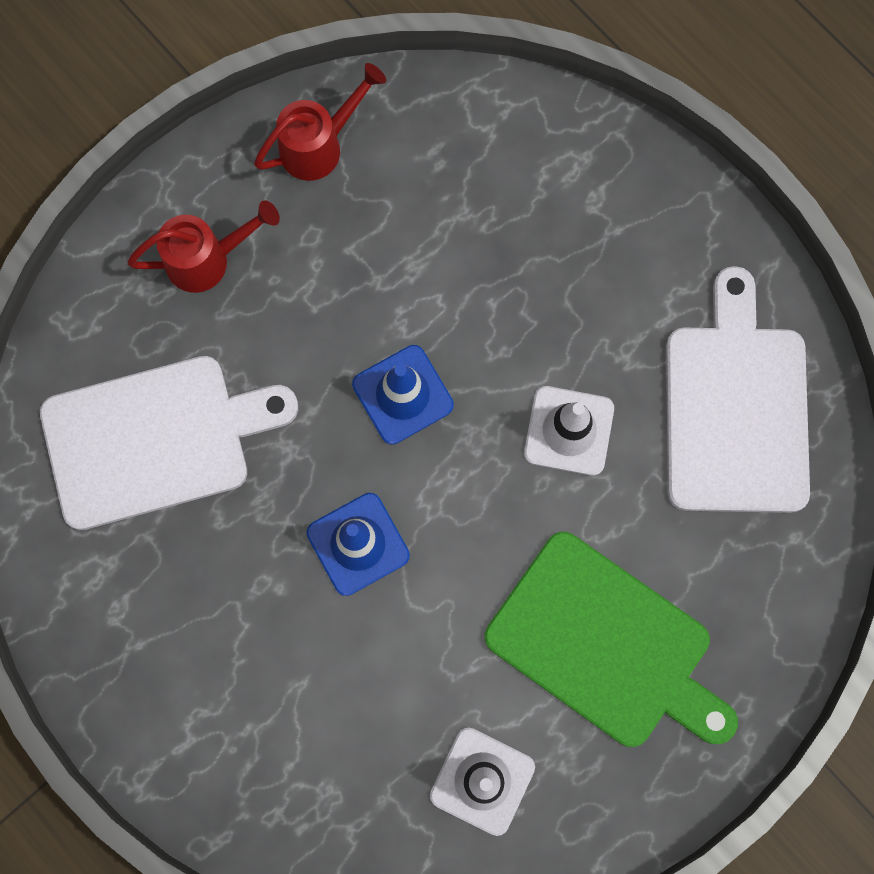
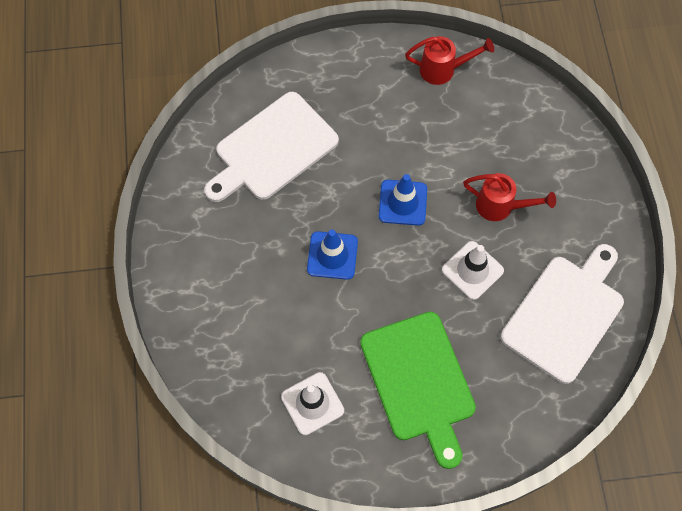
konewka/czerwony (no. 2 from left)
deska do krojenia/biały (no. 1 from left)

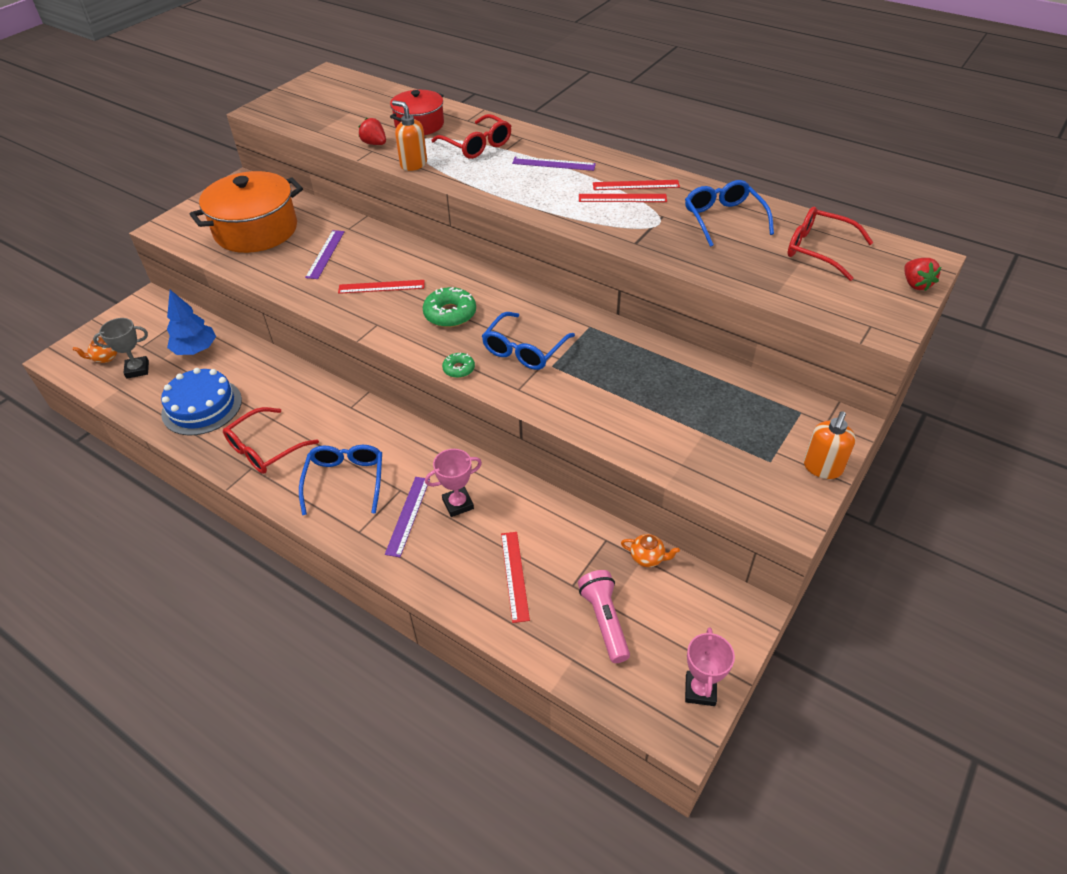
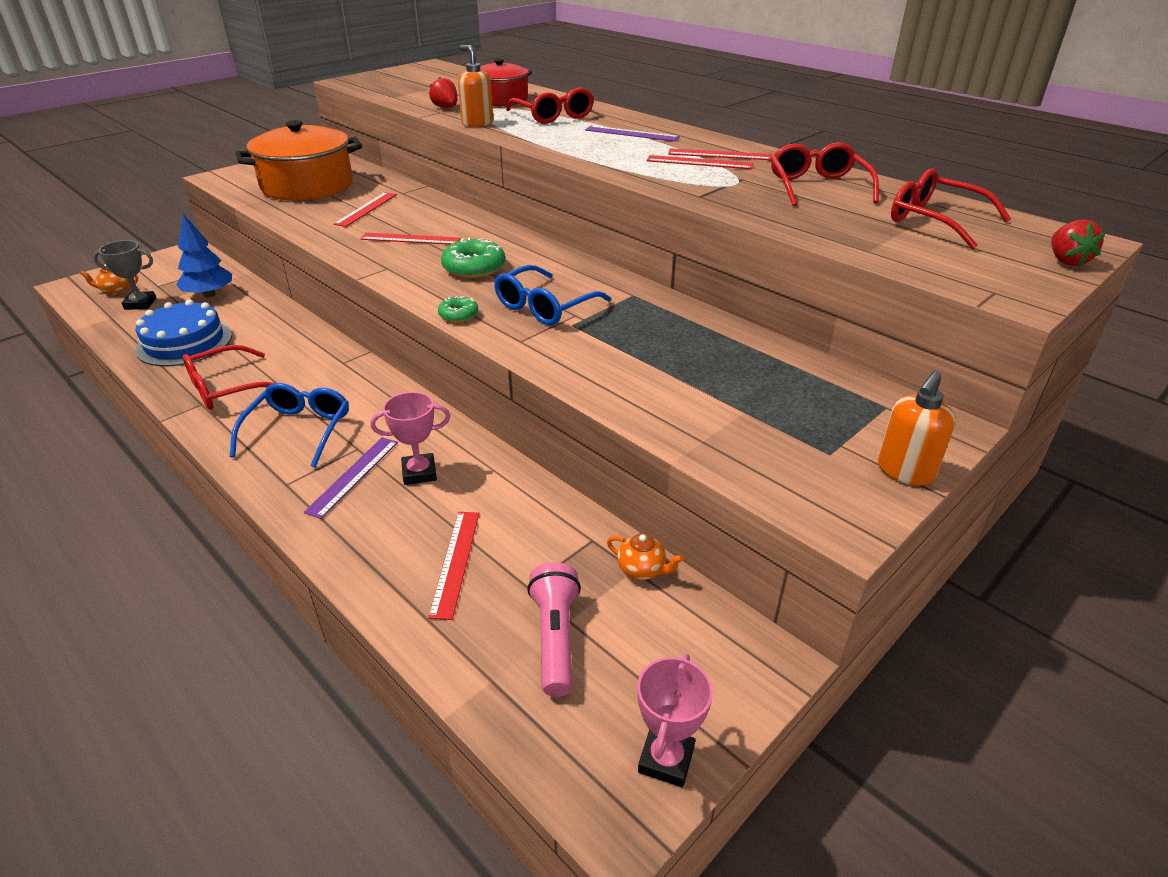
linijka/czerwony (no. 1 from left)
okulary/czerwony (no. 3 from left)

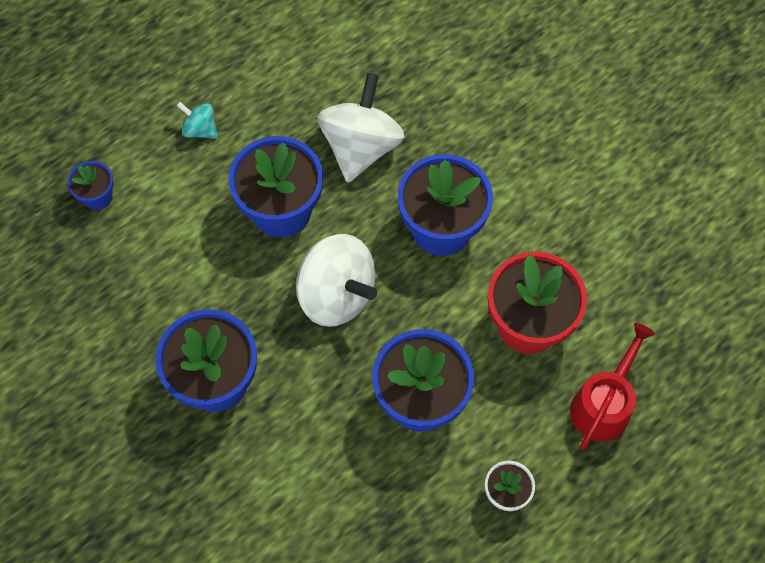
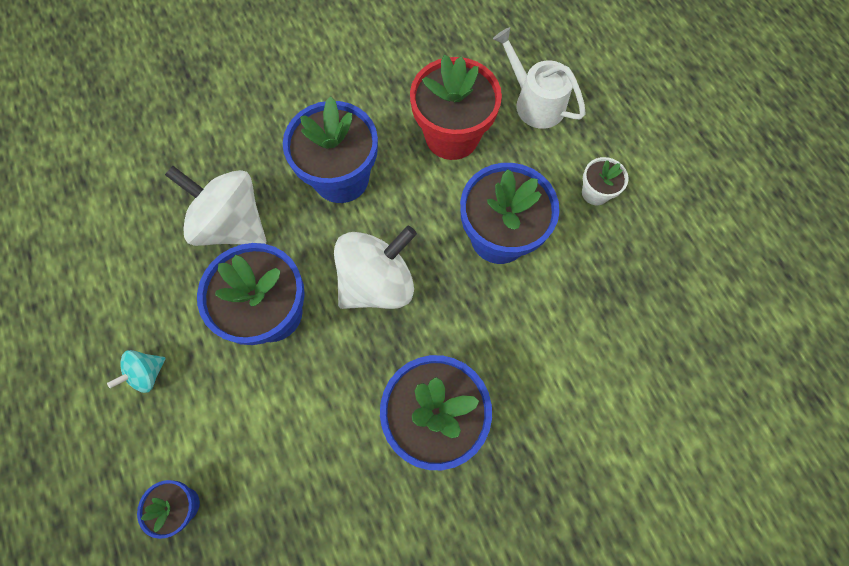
konewka/biały

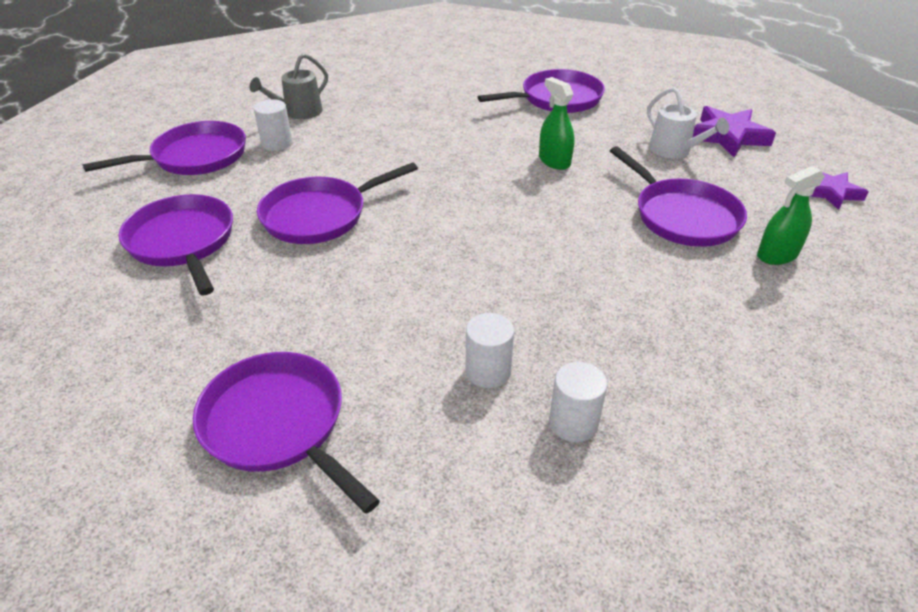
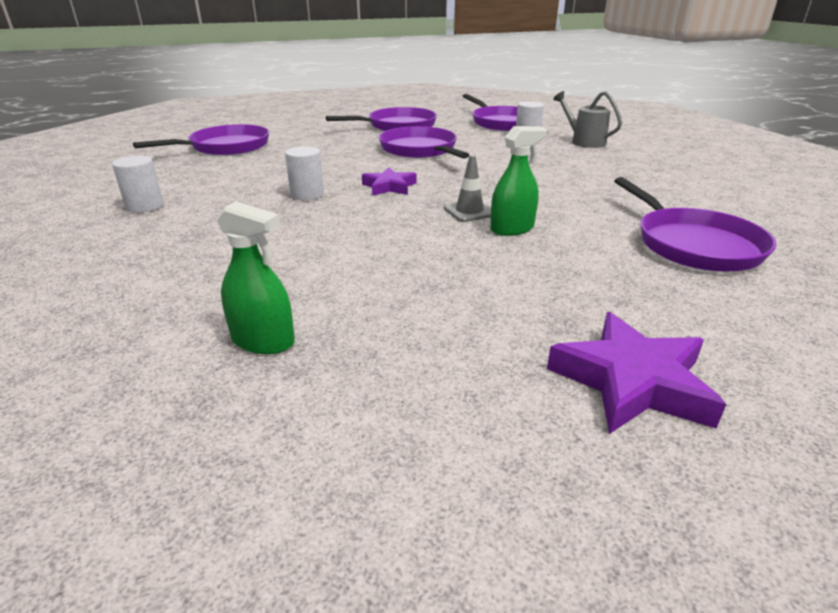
patelnia/fioletowy (no. 6 from left in the first image)
konewka/biały
pachołek/szary
walec/biały (no. 2 from left)
gwiazda/fioletowy (no. 1 from left)
spryskiwacz/zielony (no. 1 from left)

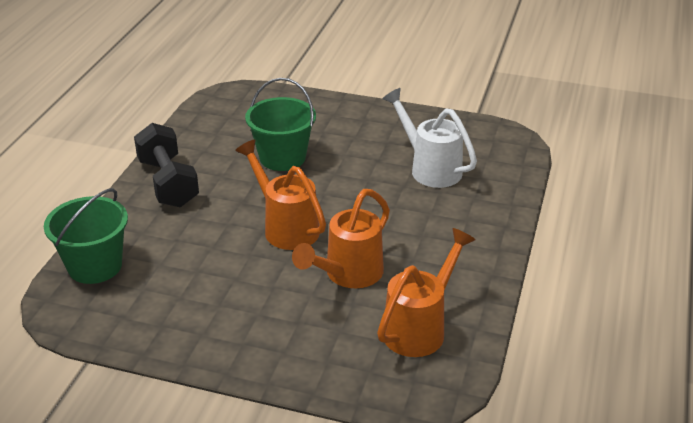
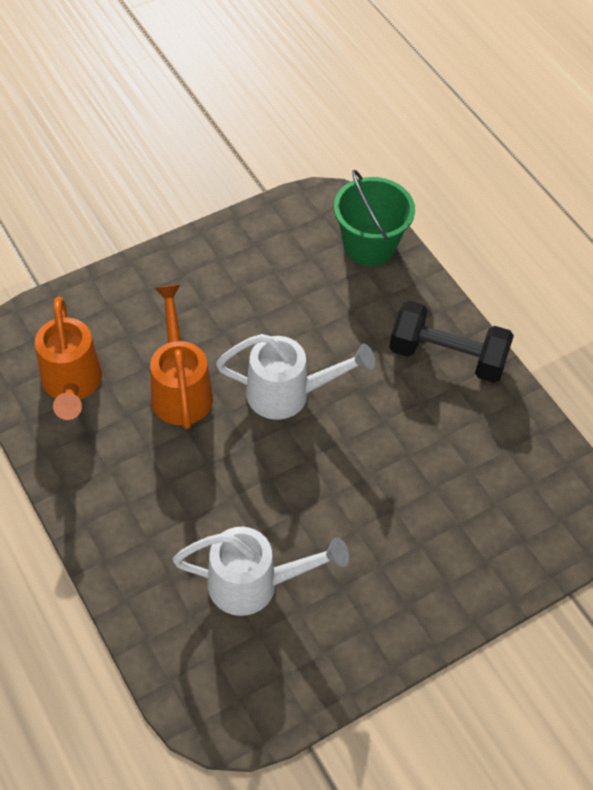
wiadro/zielony (no. 2 from left in the first image)
konewka/biały (no. 2 from left)

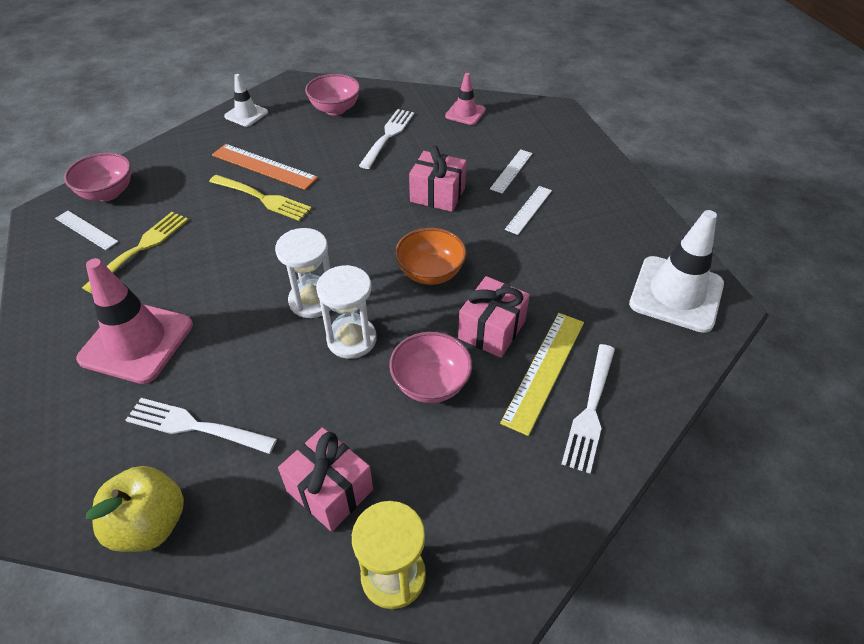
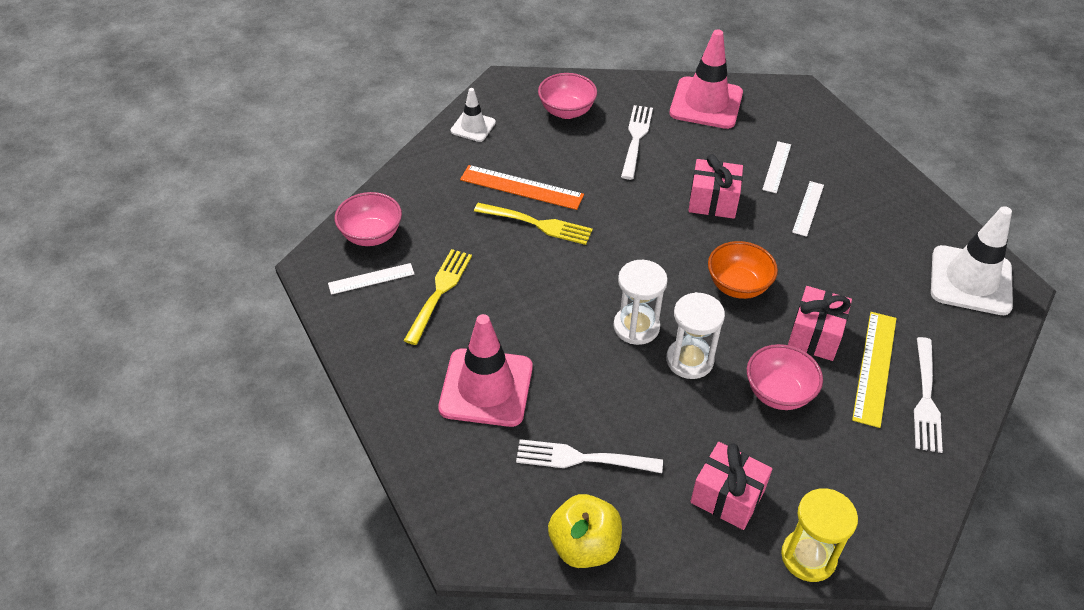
linijka/biały (no. 1 from left)
pachołek/różowy (no. 2 from left)

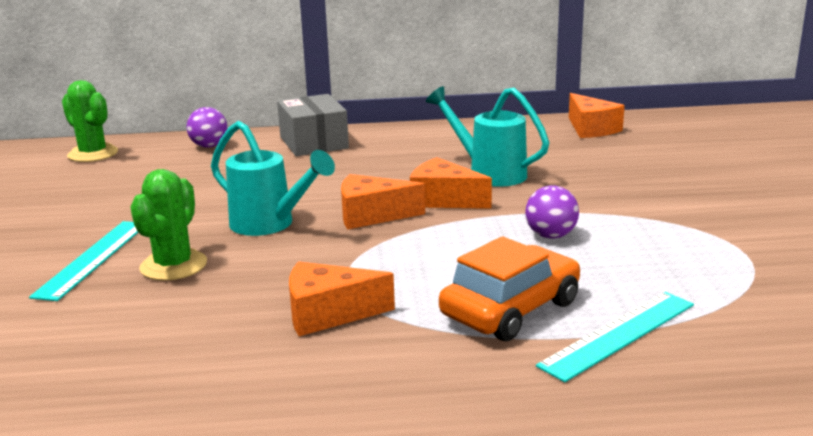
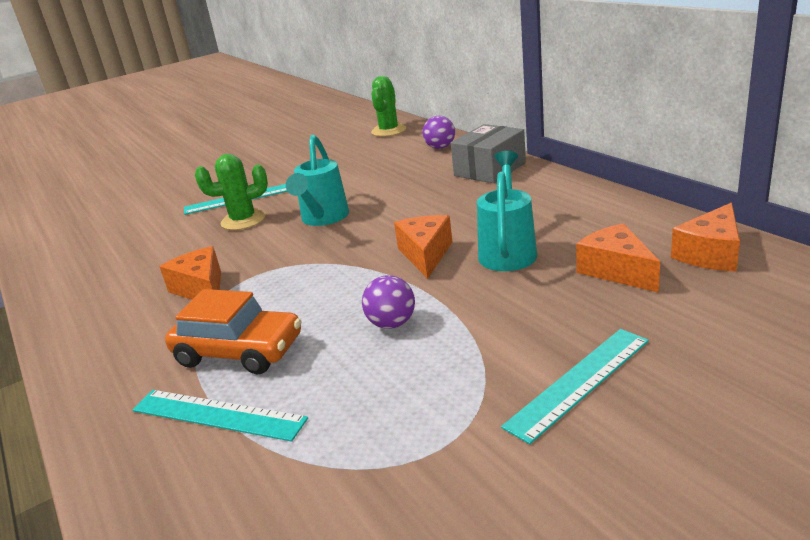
linijka/turkusowy (no. 3 from left)
ser/pomarańczowy (no. 3 from left)

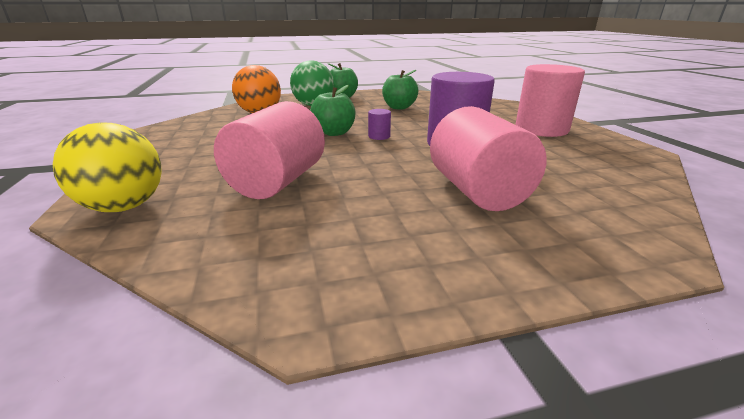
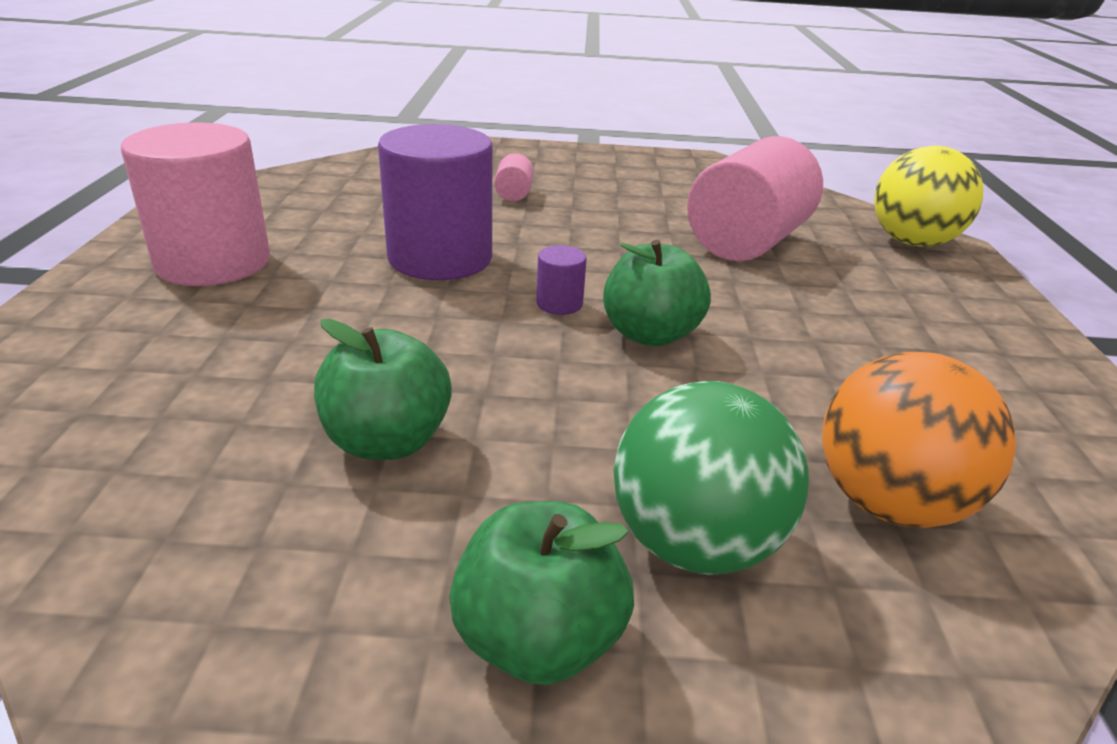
walec/różowy (no. 2 from left)

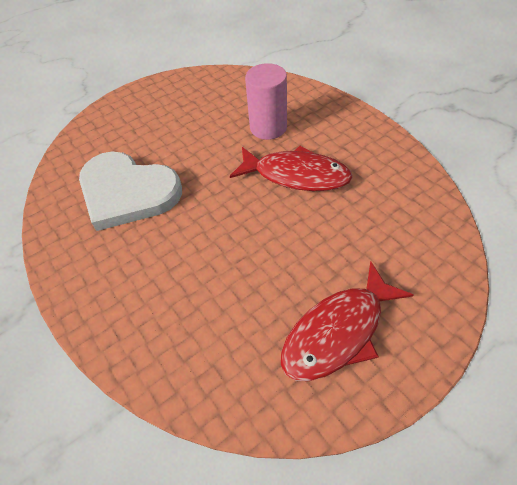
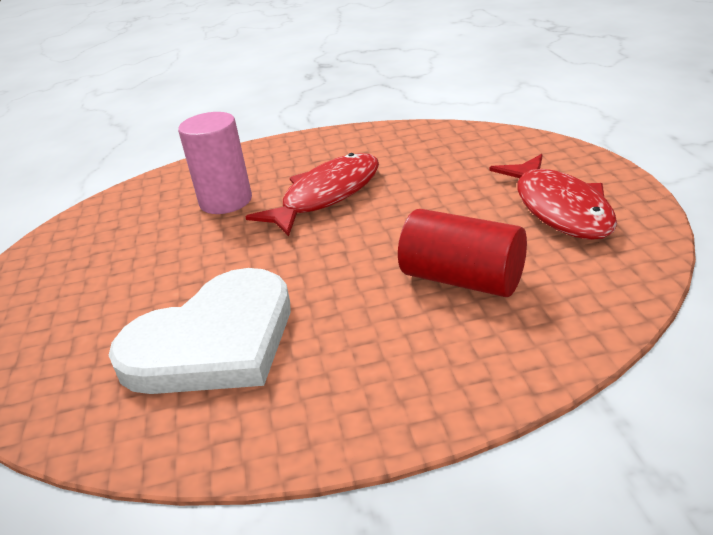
walec/czerwony

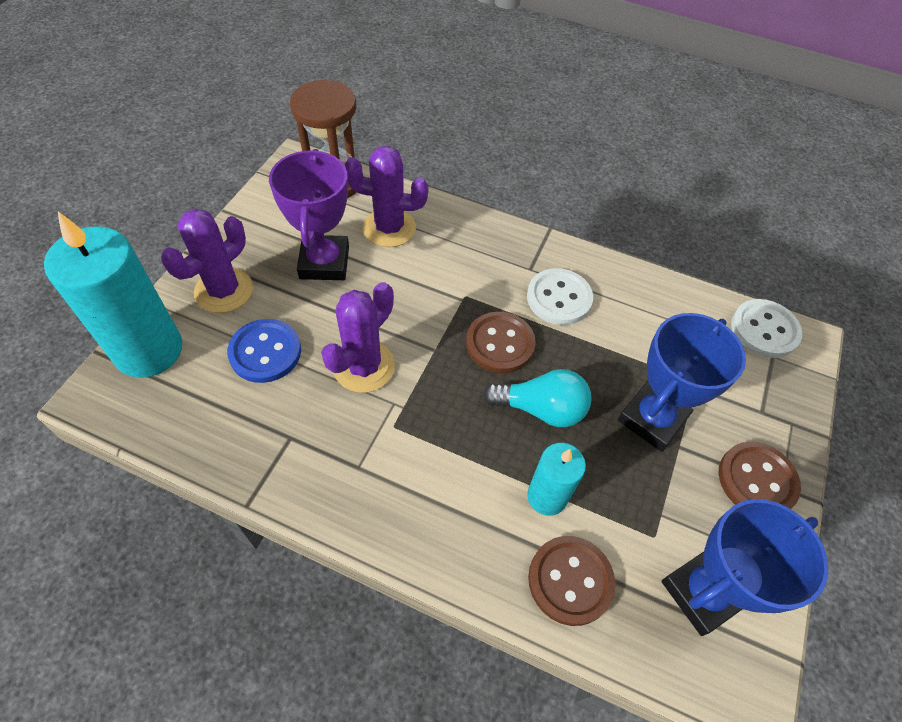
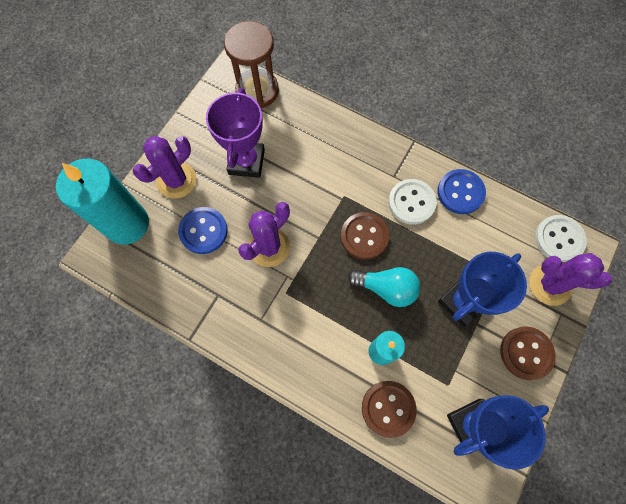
guzik/niebieski (no. 2 from left)
kaktus/fioletowy (no. 3 from left)

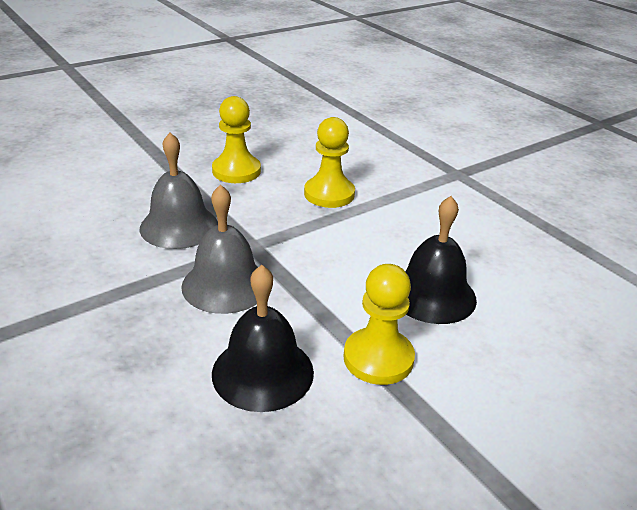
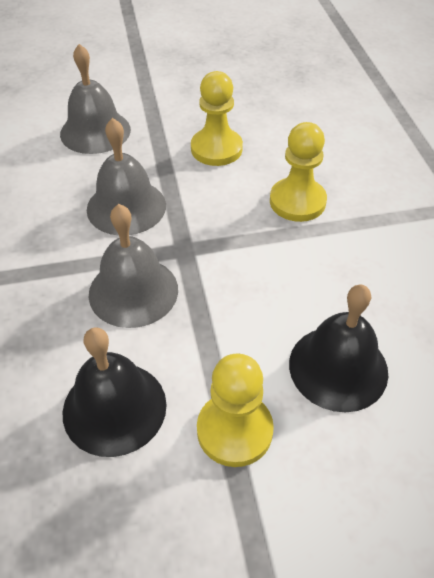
dzwonek/szary (no. 1 from left)

